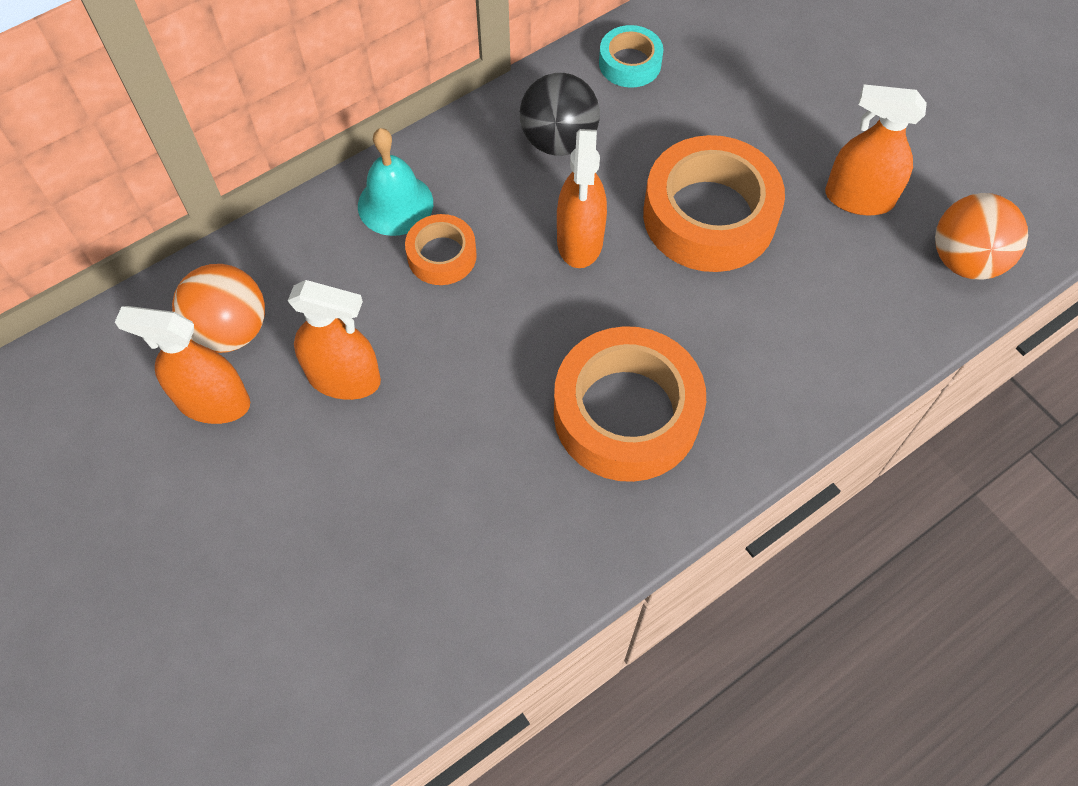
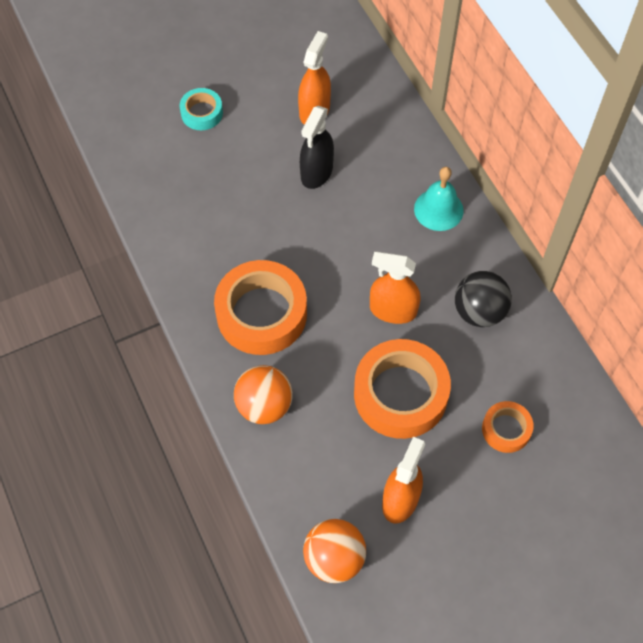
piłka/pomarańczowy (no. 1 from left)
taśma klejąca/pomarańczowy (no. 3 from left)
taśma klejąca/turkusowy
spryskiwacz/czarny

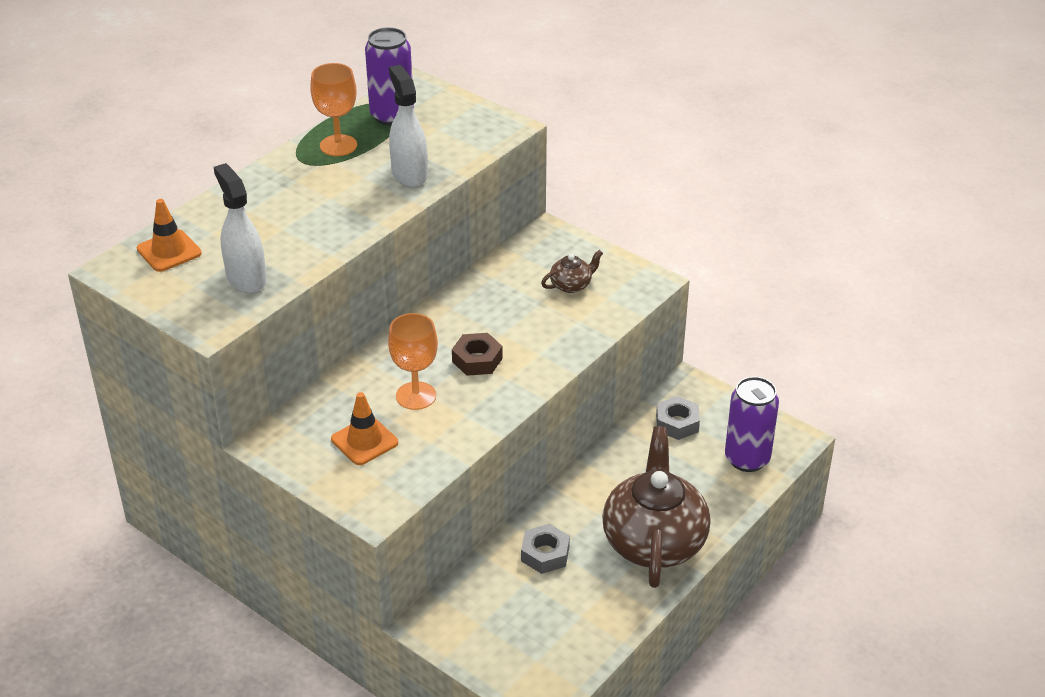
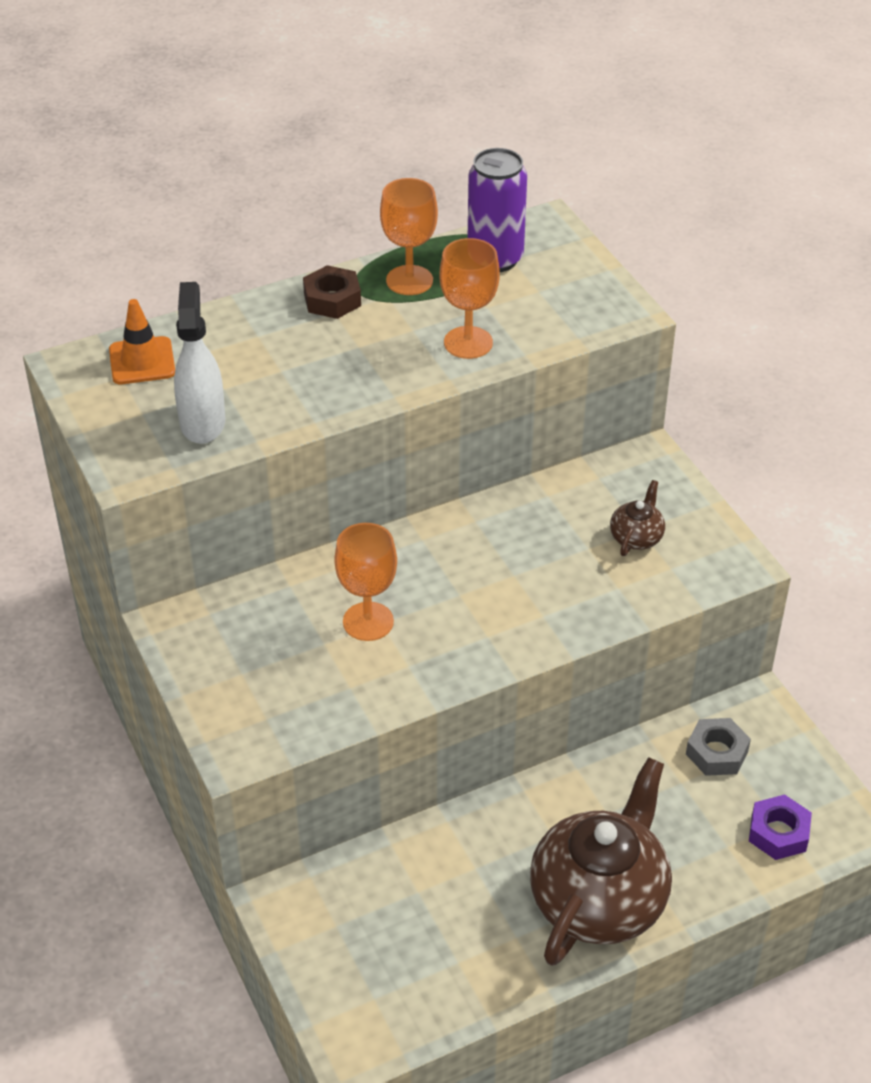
pachołek/pomarańczowy (no. 2 from left in the first image)
nakrętka/szary (no. 1 from left in the first image)
nakrętka/brązowy
kielich/pomarańczowy (no. 3 from left)
nakrętka/fioletowy
imbryk/brązowy (no. 2 from left)

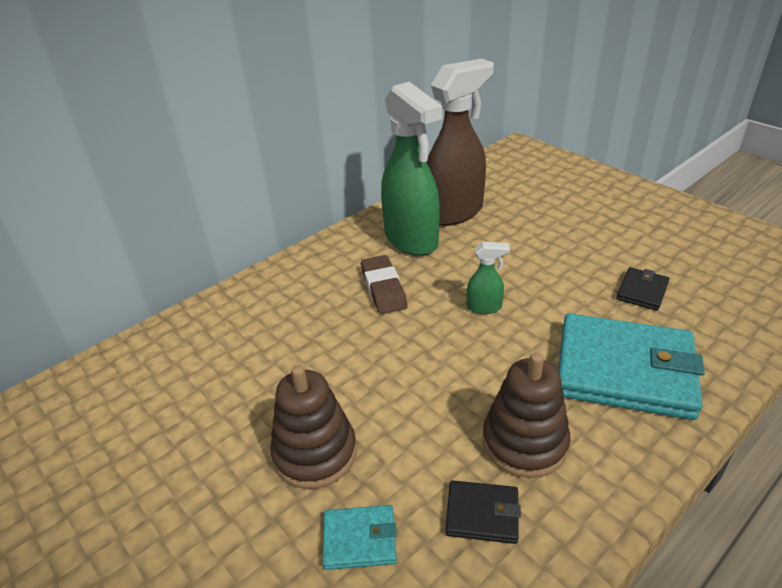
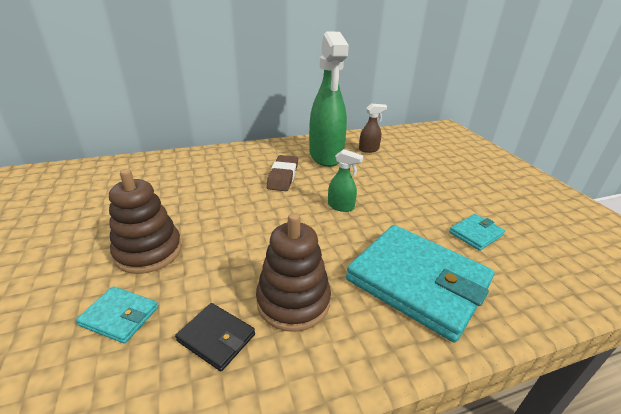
portfel/turkusowy (no. 3 from left)
spryskiwacz/brązowy

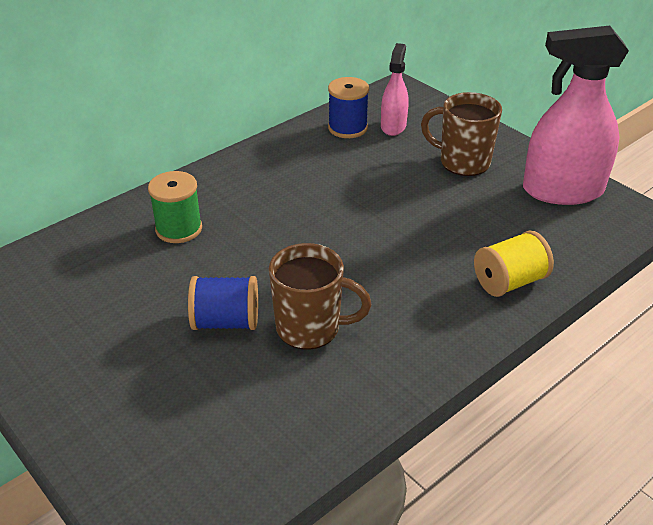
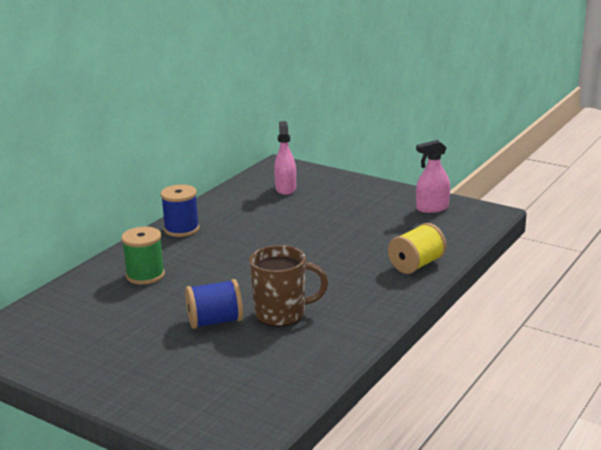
kubek/brązowy (no. 2 from left in the first image)
szpulka/niebieski (no. 1 from left)
spryskiwacz/różowy (no. 2 from left)

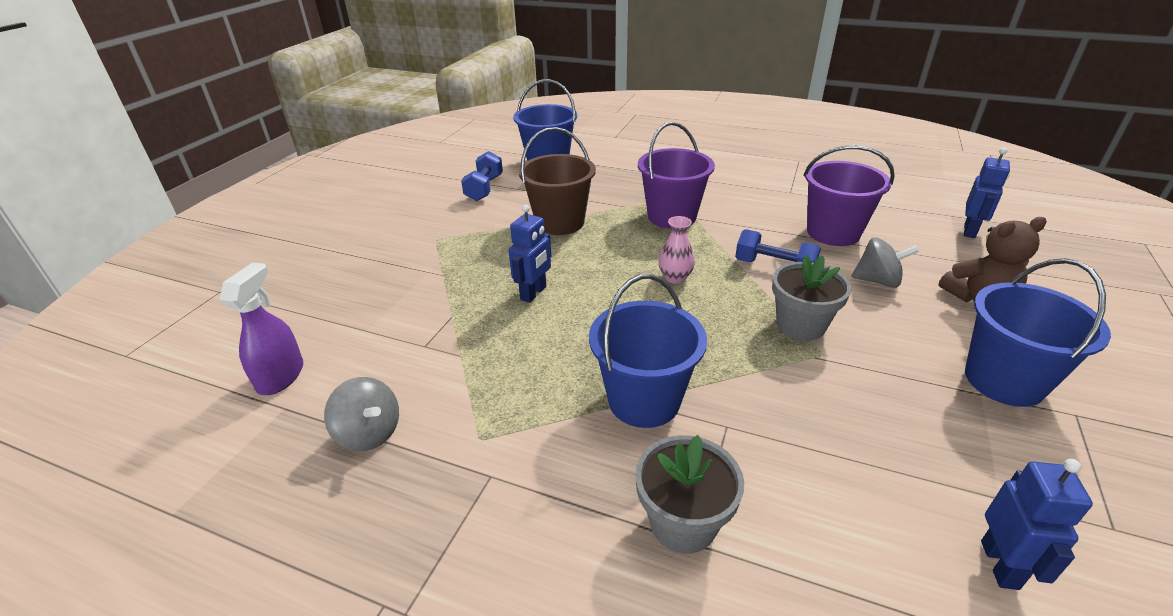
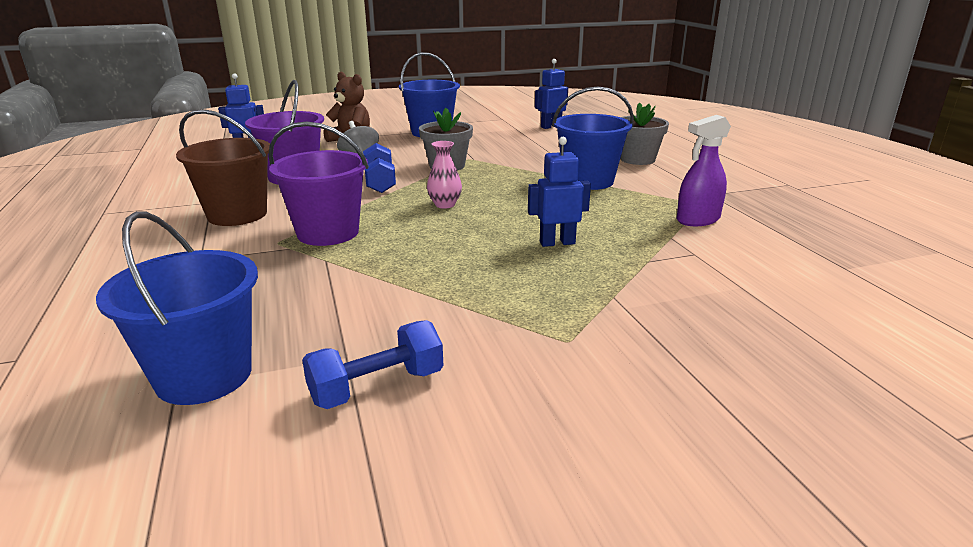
bączek/szary (no. 1 from left in the first image)
spryskiwacz/fioletowy
wiadro/brązowy

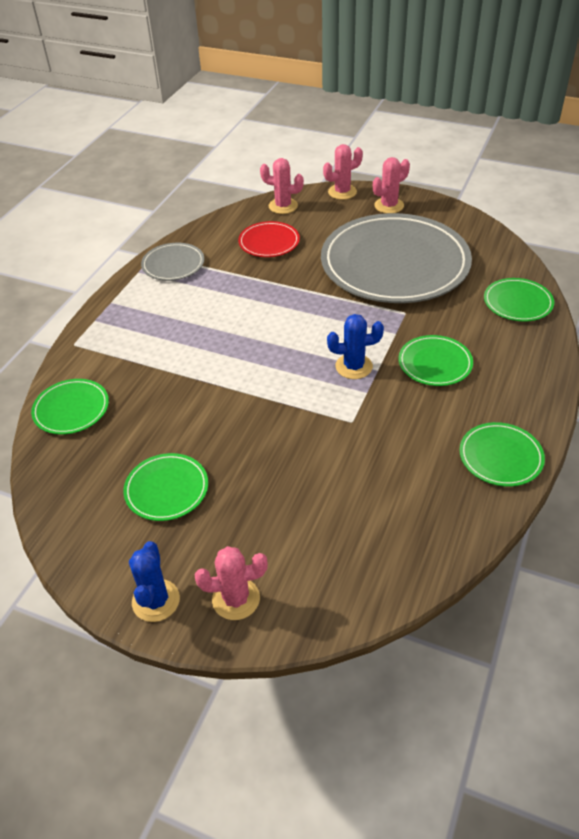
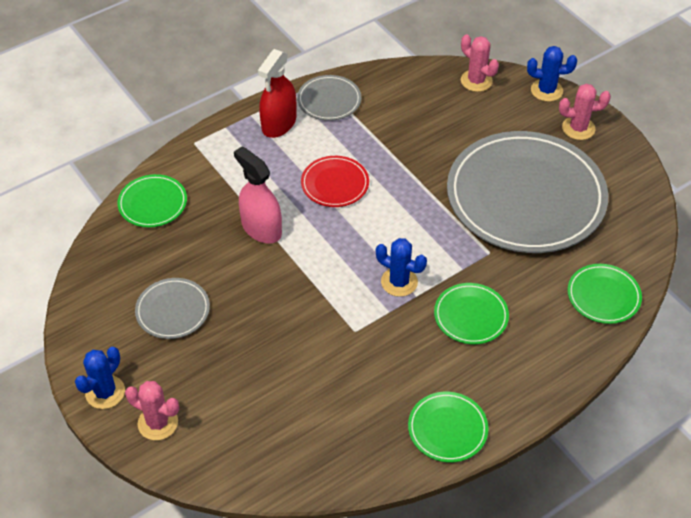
spryskiwacz/różowy
spryskiwacz/czerwony
talerz/czerwony
talerz/szary (no. 1 from left)
kaktus/niebieski (no. 3 from left)

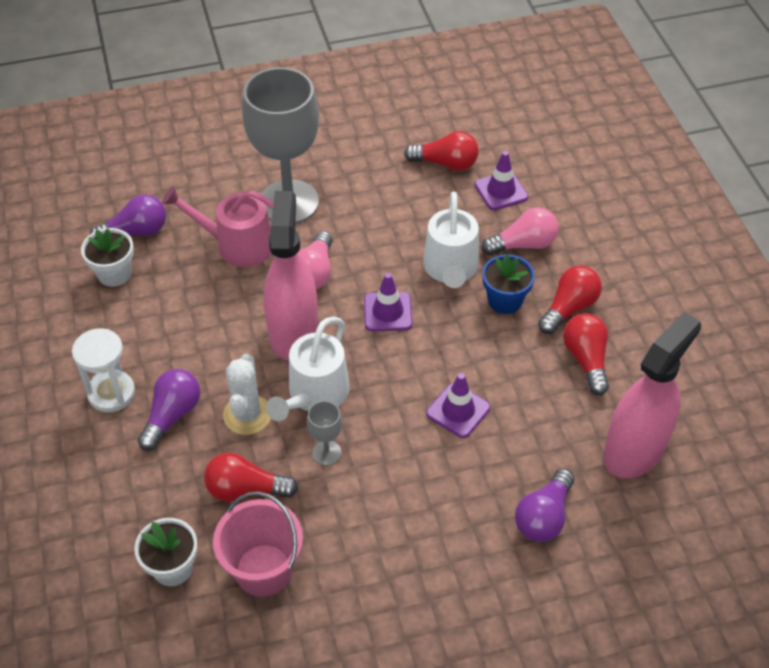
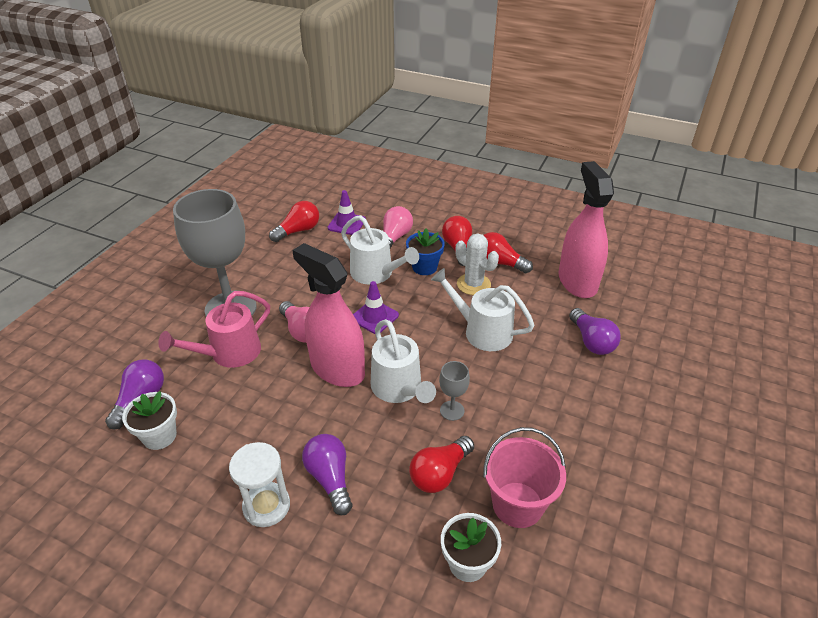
kaktus/biały
konewka/biały (no. 3 from left)

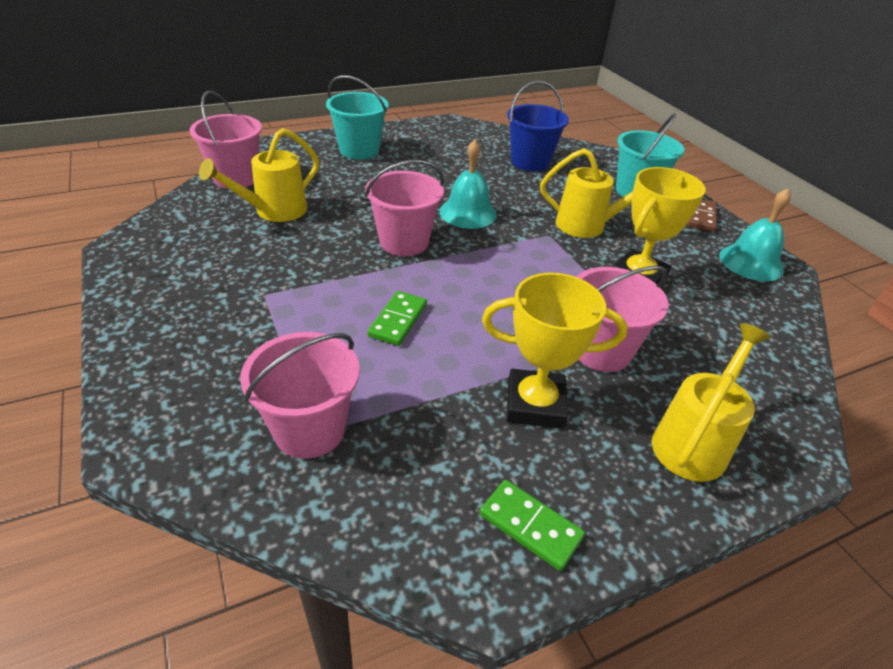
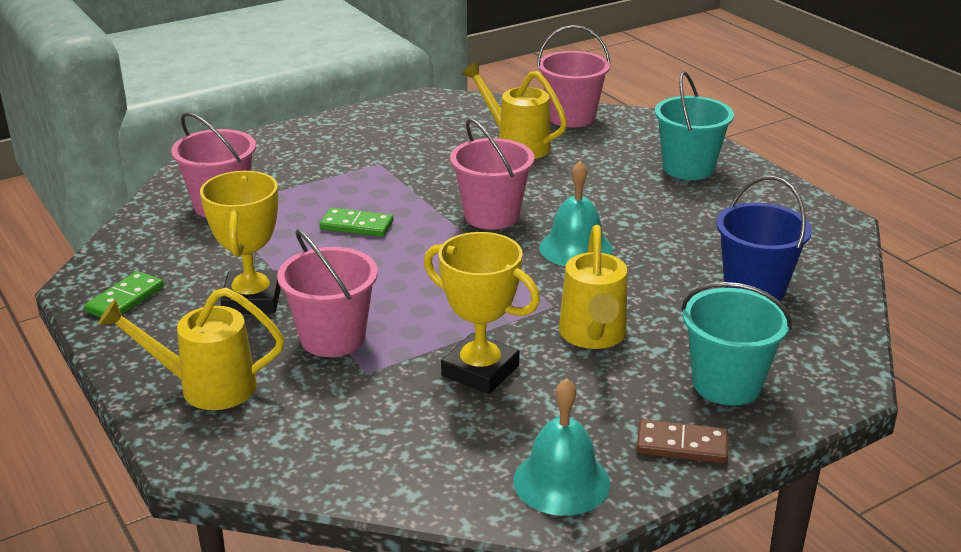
konewka/żółty (no. 1 from left)

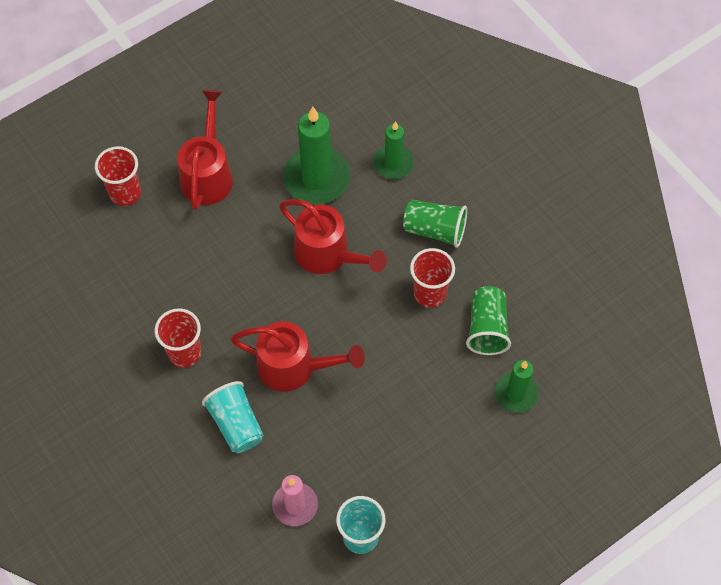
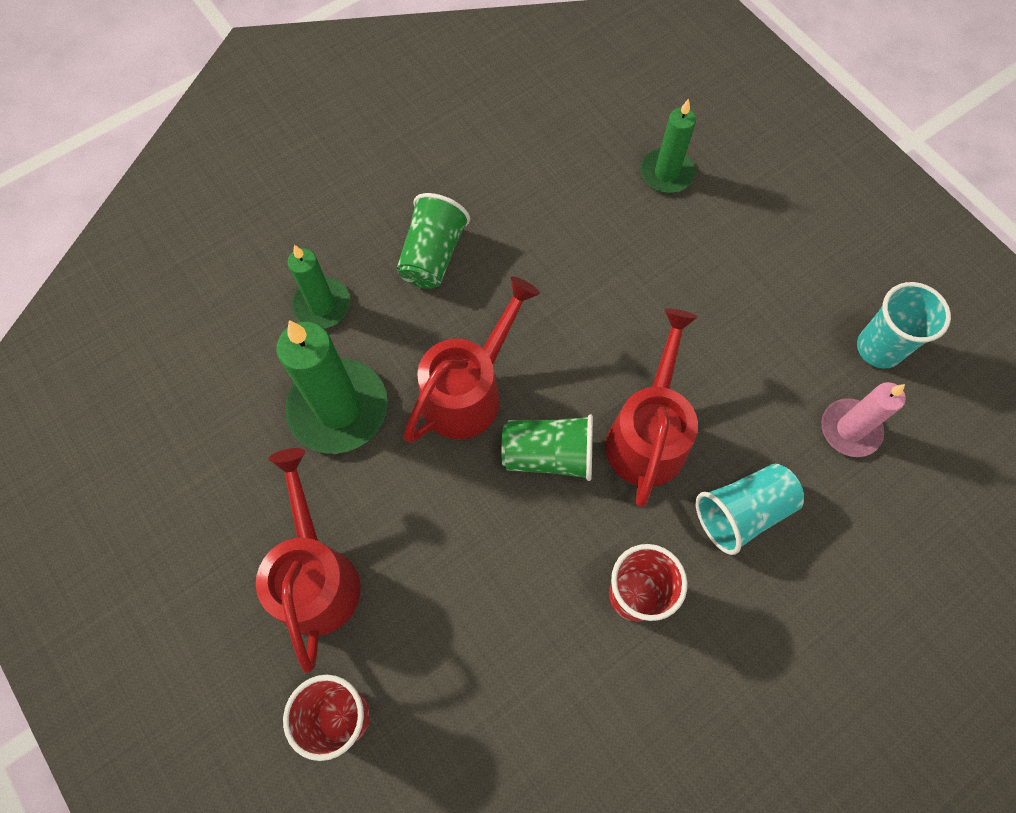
szklanka/czerwony (no. 3 from left in the first image)
szklanka/zielony (no. 2 from left)
konewka/czerwony (no. 1 from left)

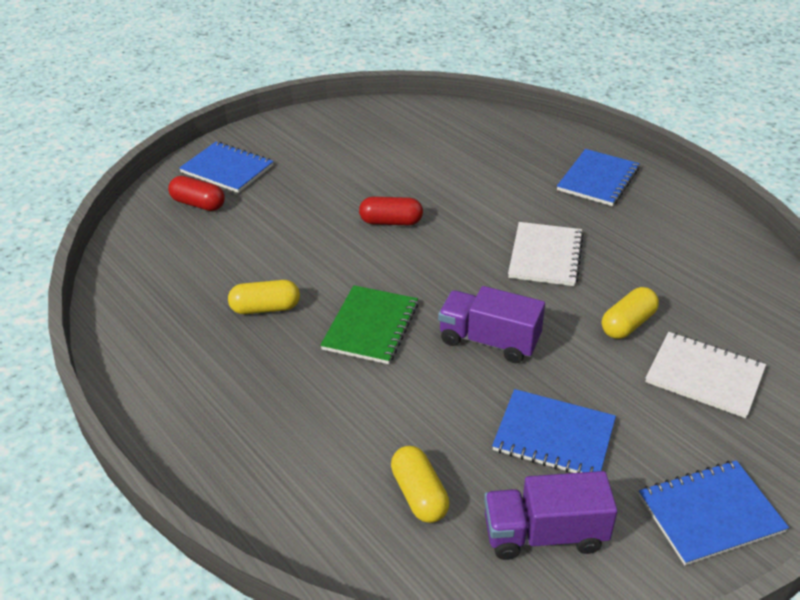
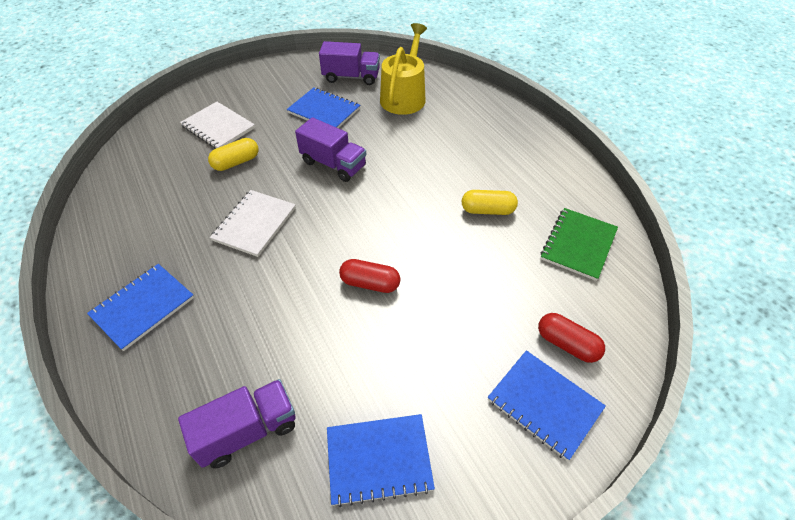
ciężarówka/fioletowy (no. 1 from left)
zeszyt/zielony
zeszyt/niebieski (no. 3 from left)
konewka/żółty

